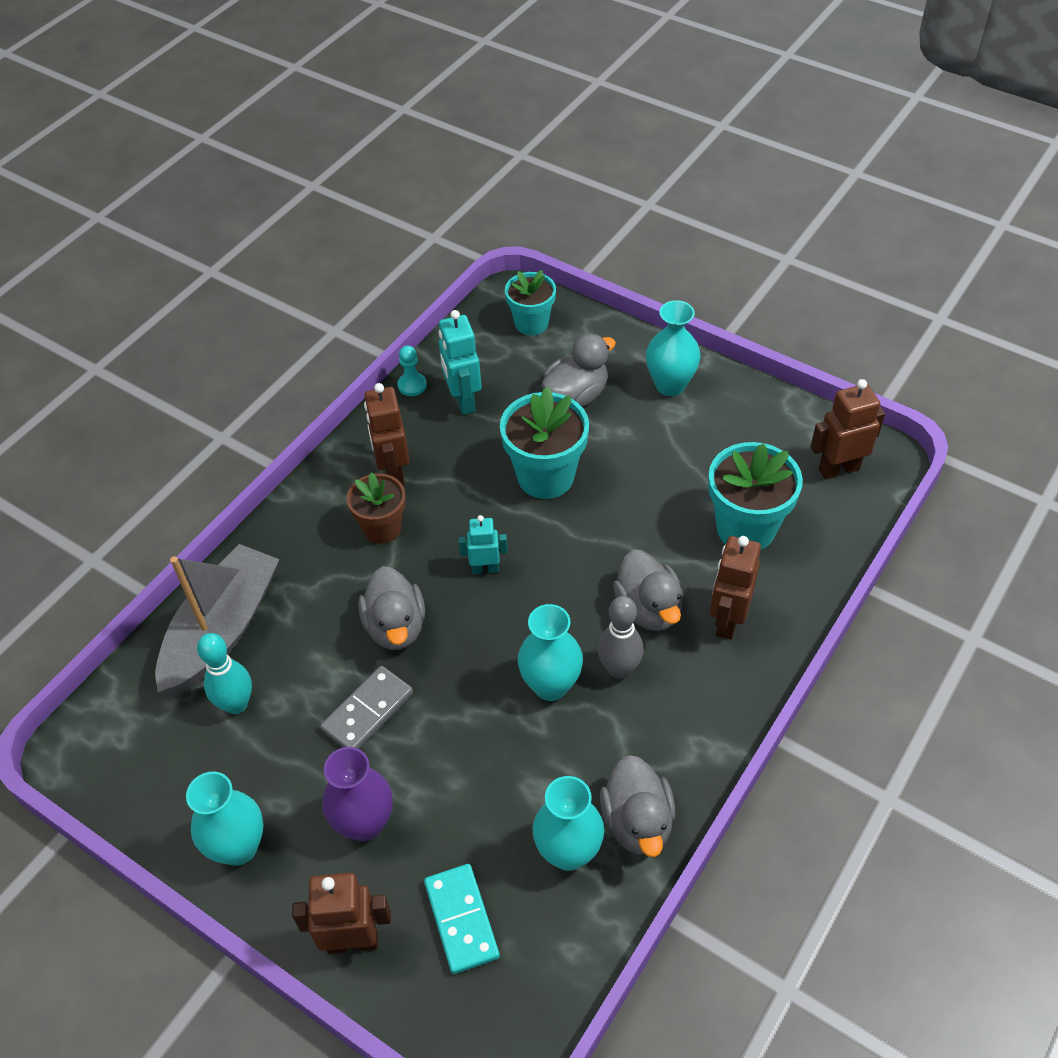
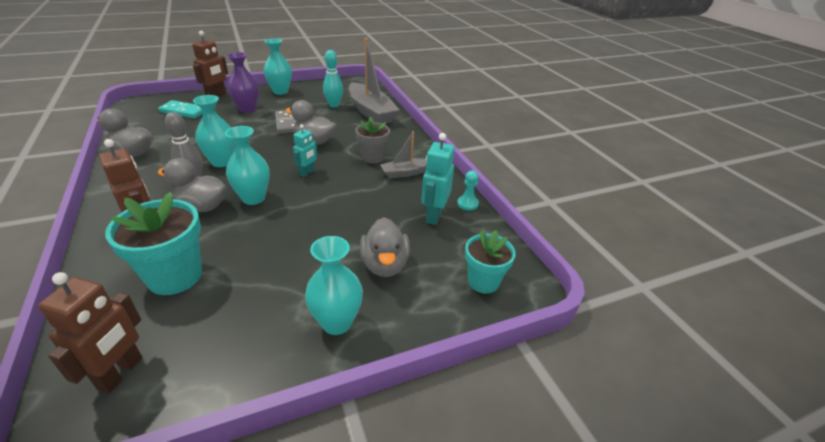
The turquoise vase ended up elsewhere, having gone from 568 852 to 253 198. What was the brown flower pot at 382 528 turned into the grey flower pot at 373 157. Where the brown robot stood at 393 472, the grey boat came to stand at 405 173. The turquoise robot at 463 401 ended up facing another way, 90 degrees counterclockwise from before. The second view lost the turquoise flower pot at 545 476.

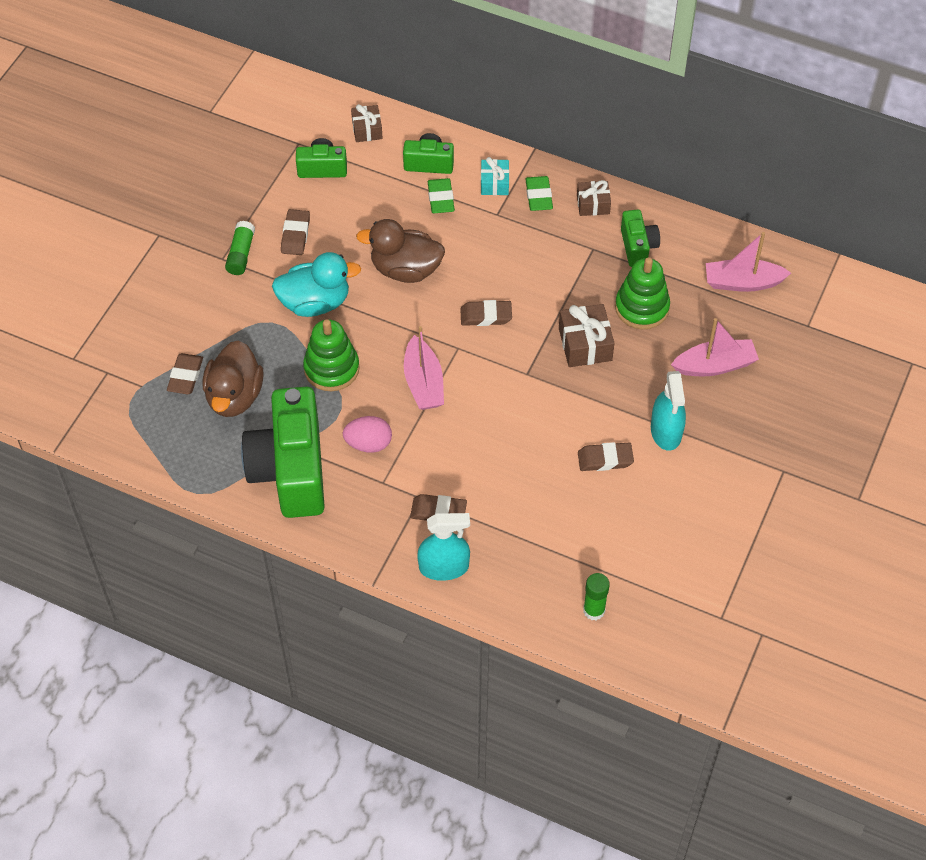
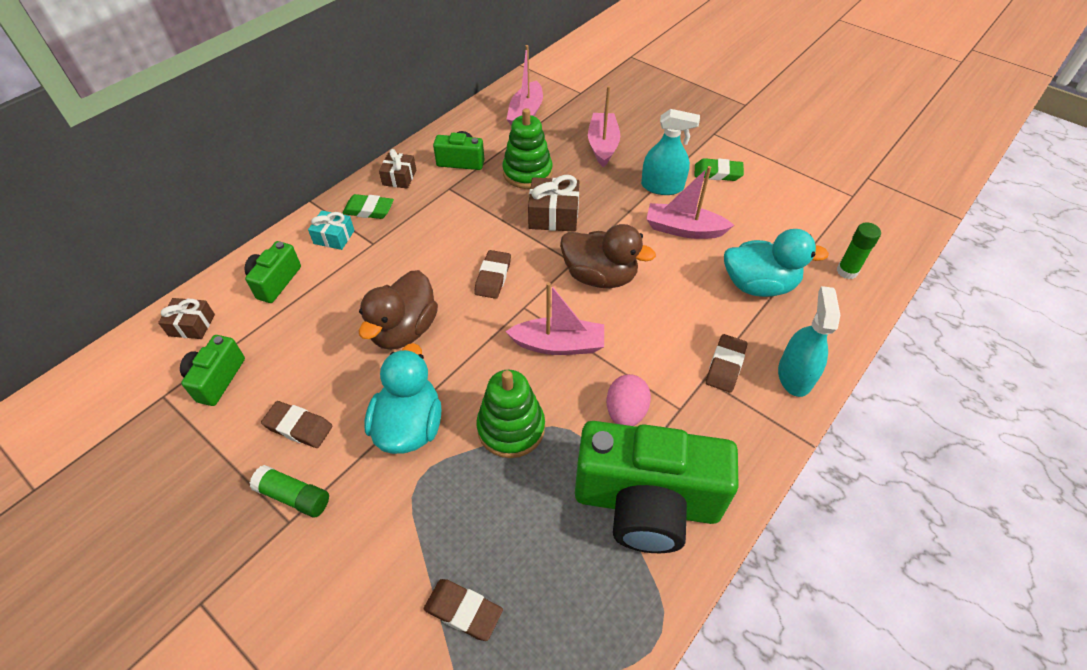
The brown duck ended up elsewhere, having gone from 234 396 to 600 276. Where the brown eraser stood at 605 459, the pink boat came to stand at 684 229. The green eraser ended up elsewhere, having gone from 440 199 to 717 173. The second view gained the turquoise duck at 758 285.

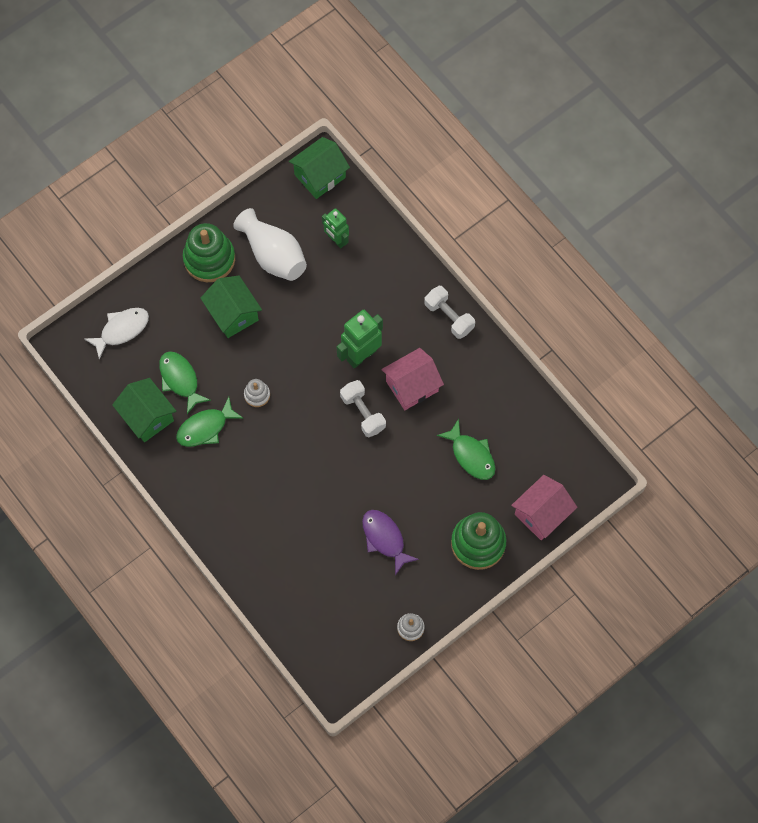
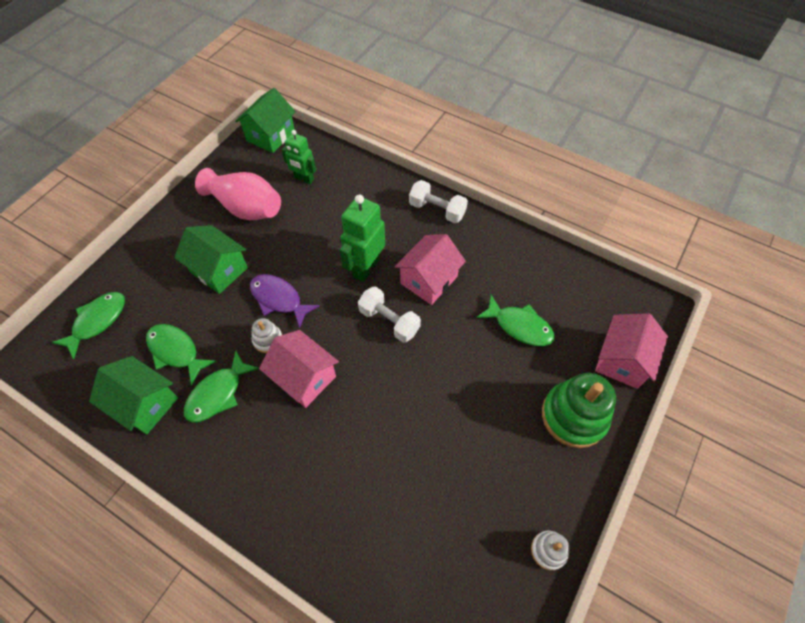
What was the white fish at 121 330 turned into the green fish at 97 321. What was the white vase at 273 255 turned into the pink vase at 246 207. The purple fish ended up elsewhere, having gone from 384 538 to 279 299. The second view gained the pink house at 304 377. The second view lost the green stacking toy at 209 259.

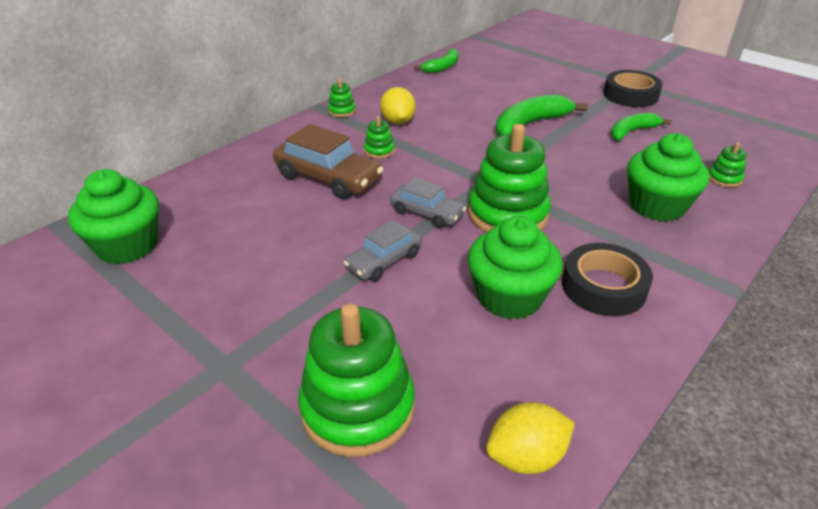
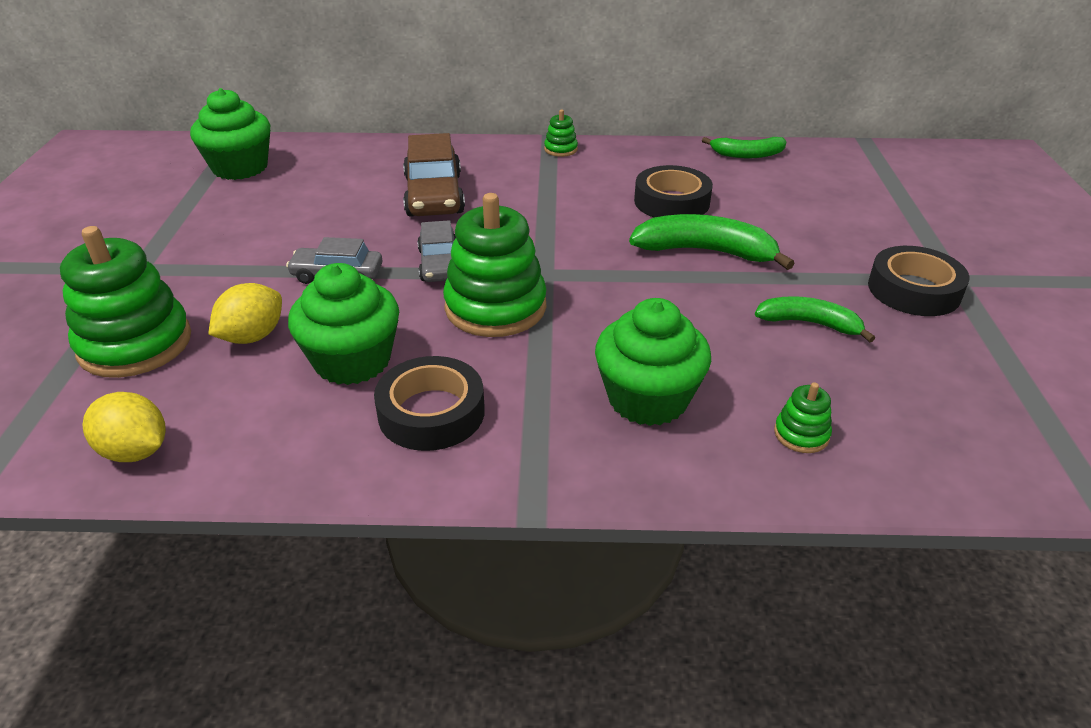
The yellow lemon ended up elsewhere, having gone from 398 121 to 252 336. The second view gained the black tape at 671 202. The second view lost the green stacking toy at 379 151.

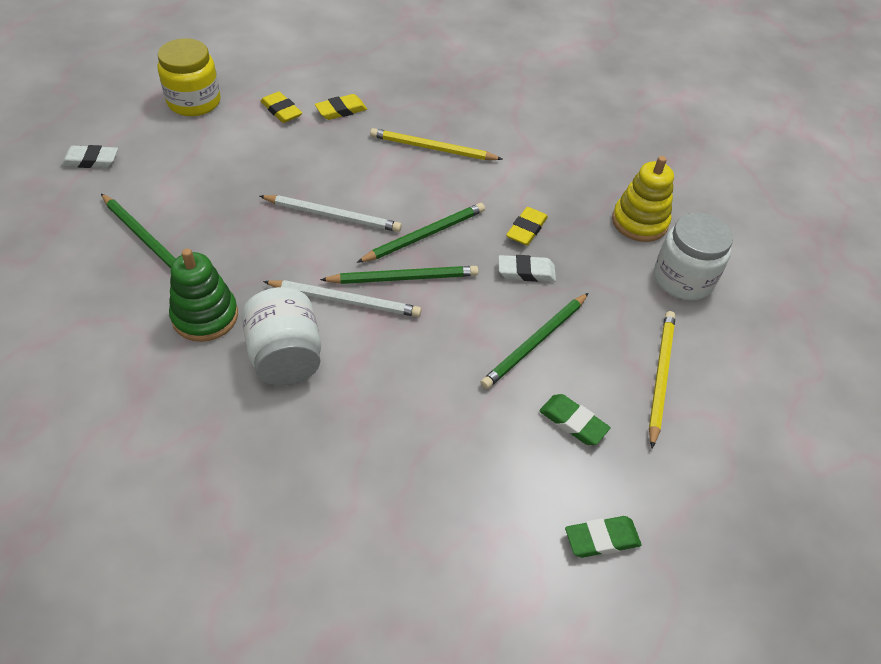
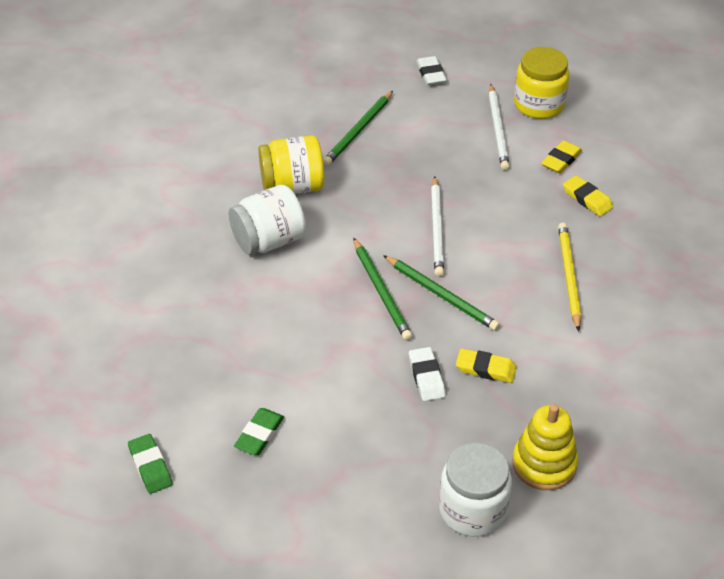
Where the green stacking toy stood at 205 316, the yellow jar came to stand at 292 186. The white pencil ended up elsewhere, having gone from 344 300 to 498 129. The second view lost the green pencil at 535 342. The second view lost the yellow pencil at 660 377.

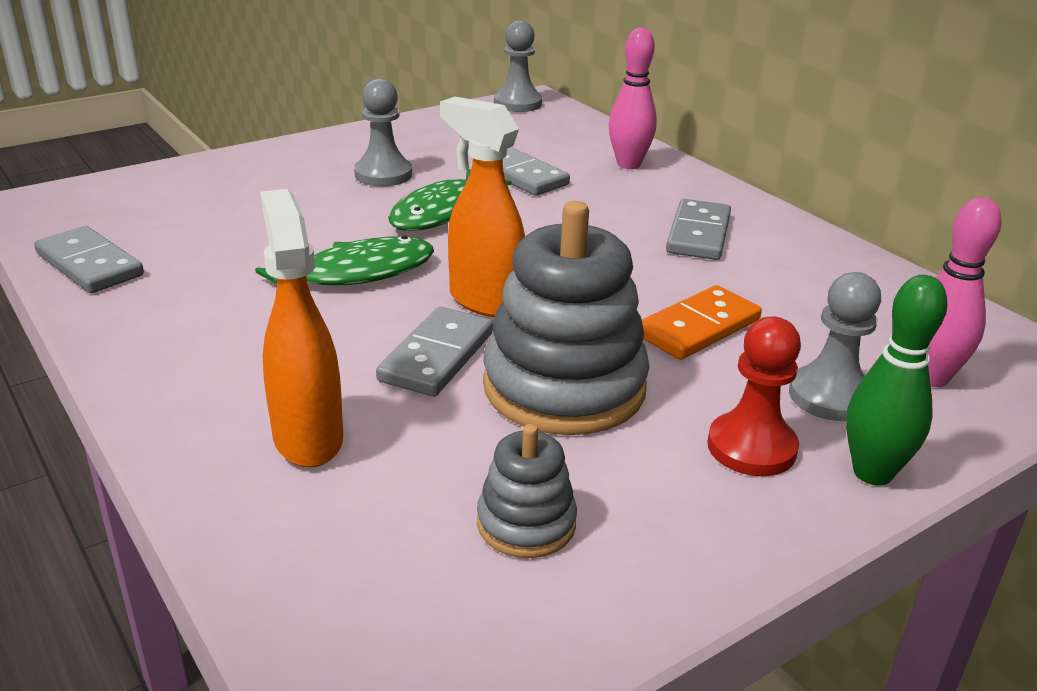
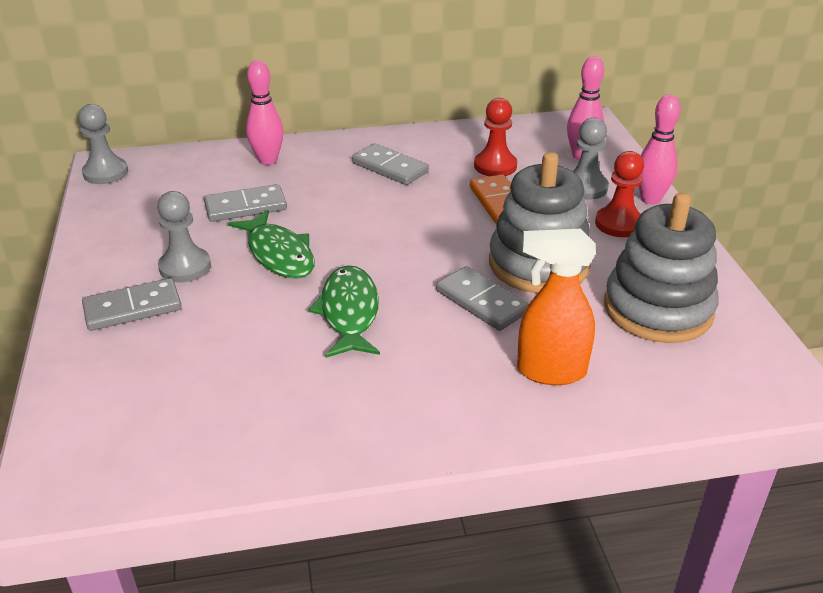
The grey domino ended up elsewhere, having gone from 89 265 to 133 308. The second view gained the red pawn at 495 166. The size of the grey stacking toy at 526 524 changed by a factor of 1.97. What was the green bowling pin at 872 473 turned into the pink bowling pin at 650 199. The second view lost the orange spray bottle at 484 301.

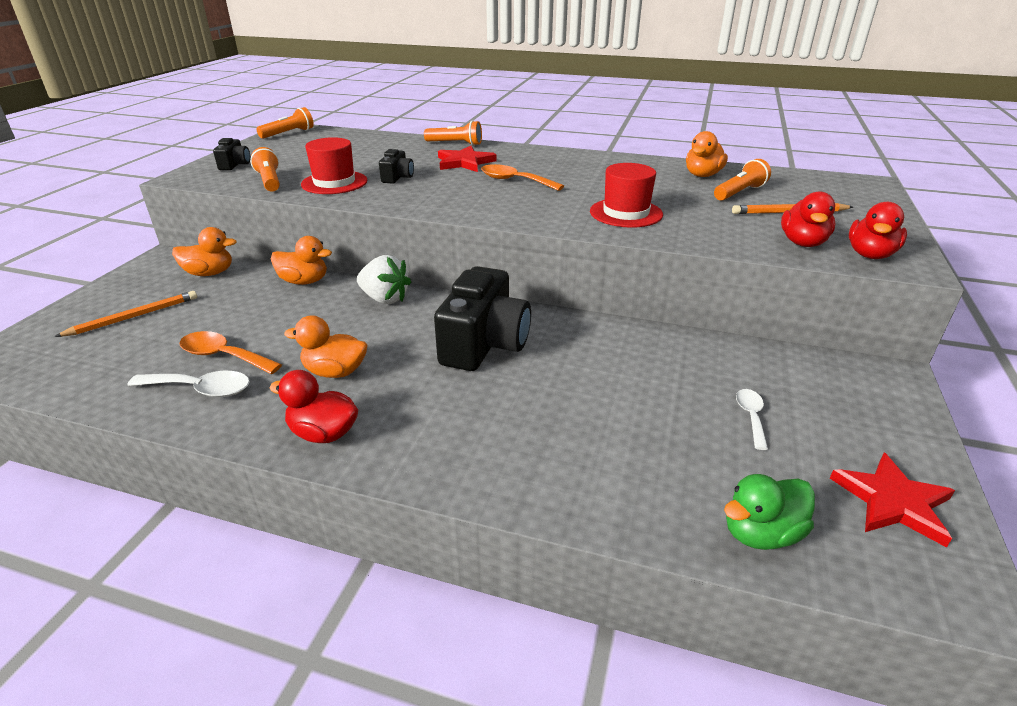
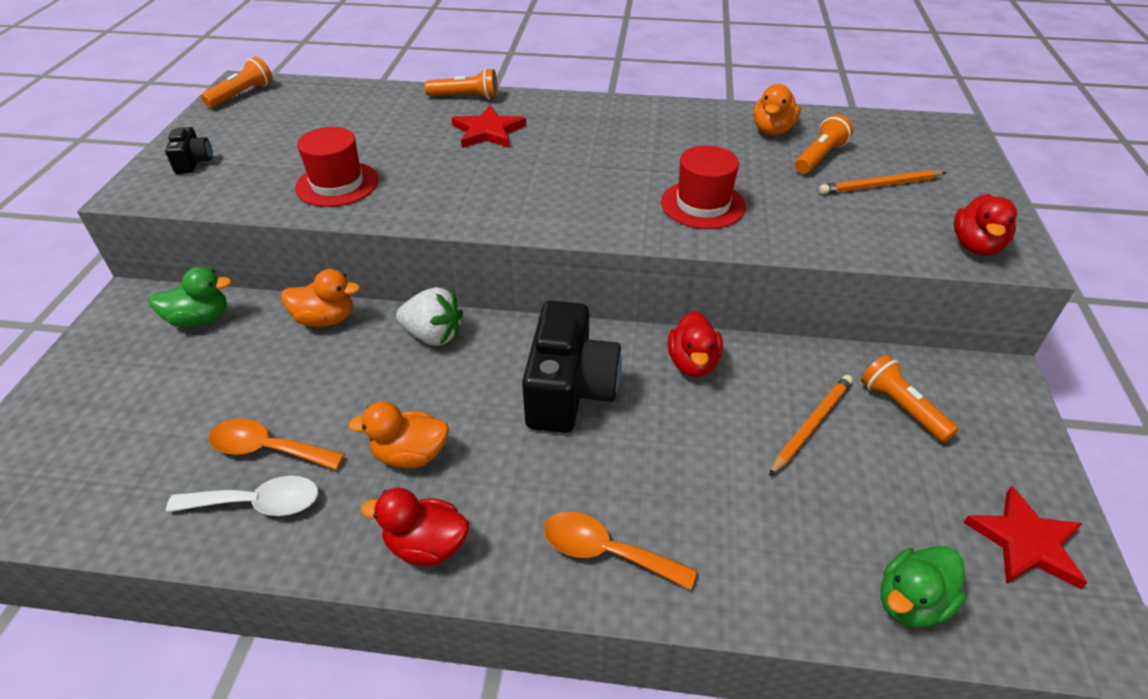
What was the orange duck at 209 273 turned into the green duck at 200 319. The orange spoon ended up elsewhere, having gone from 514 181 to 605 551. The red duck ended up elsewhere, having gone from 802 243 to 692 363. The orange pencil ended up elsewhere, having gone from 134 316 to 811 425. The orange flashlight ended up elsewhere, having gone from 269 181 to 901 408. The second view lost the black camera at 397 177. The second view lost the white spoon at 751 416.

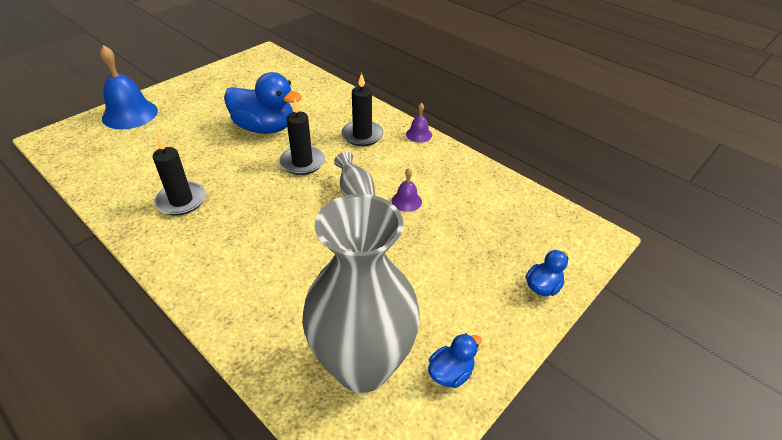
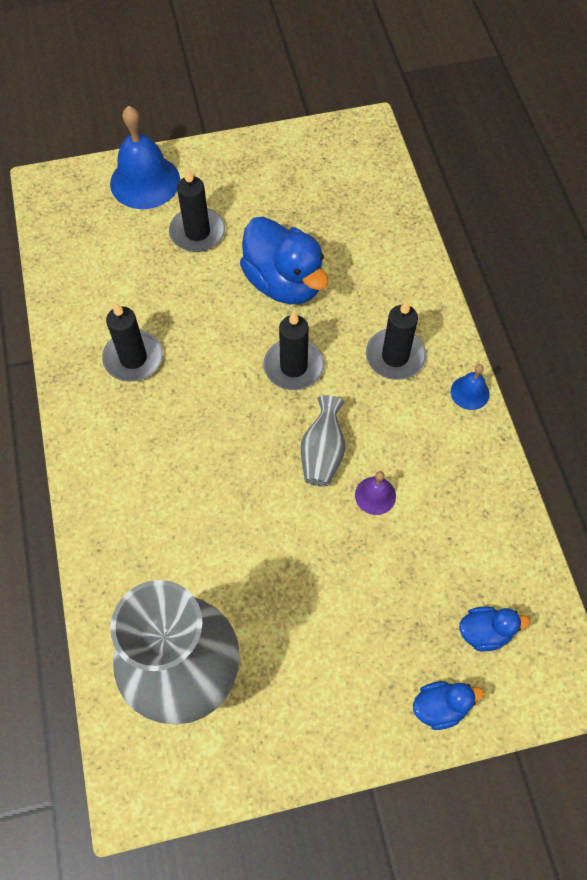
The second view gained the black candle at 197 232. What was the purple bell at 419 134 turned into the blue bell at 470 392. The blue duck ended up elsewhere, having gone from 450 373 to 484 632.

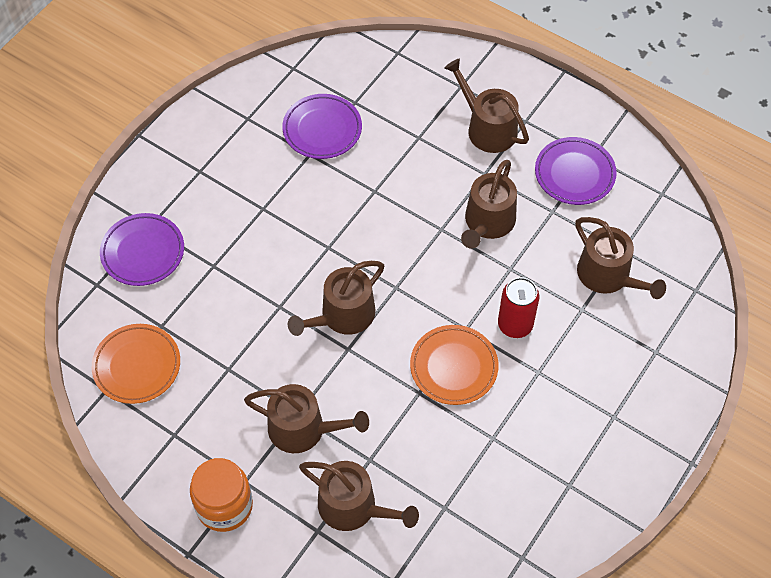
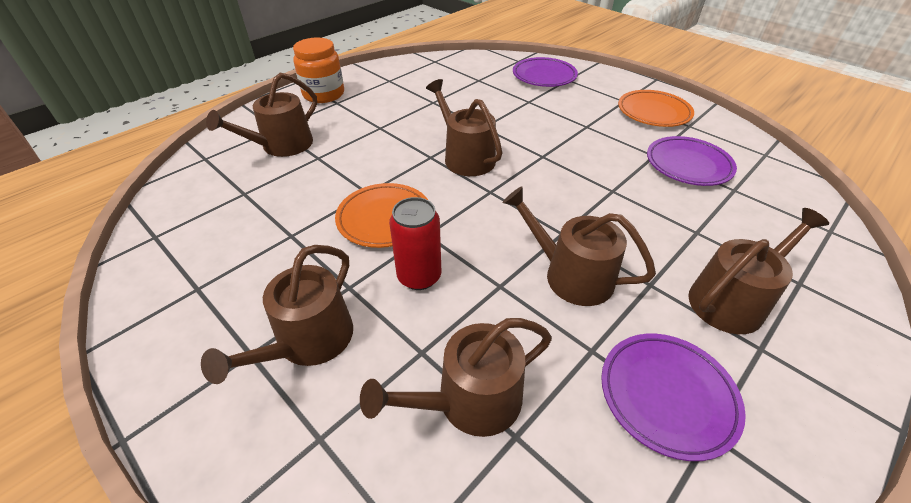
The brown watering can ended up elsewhere, having gone from 303 429 to 308 341. The orange plate ended up elsewhere, having gone from 137 366 to 653 112.

